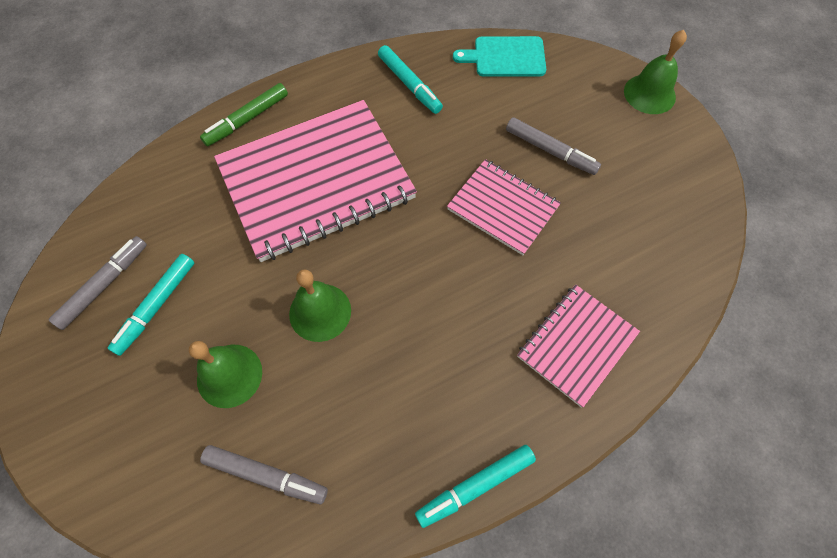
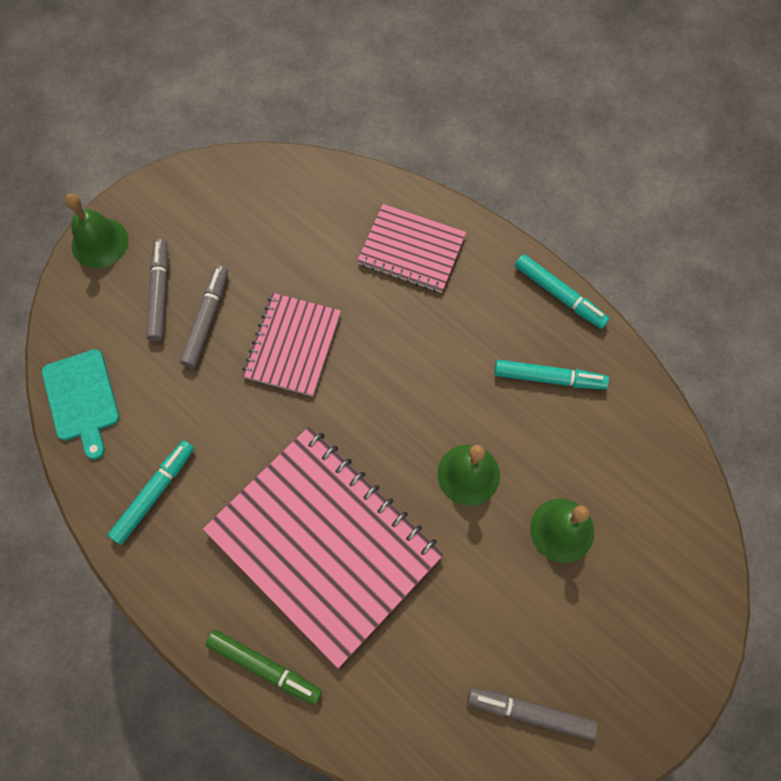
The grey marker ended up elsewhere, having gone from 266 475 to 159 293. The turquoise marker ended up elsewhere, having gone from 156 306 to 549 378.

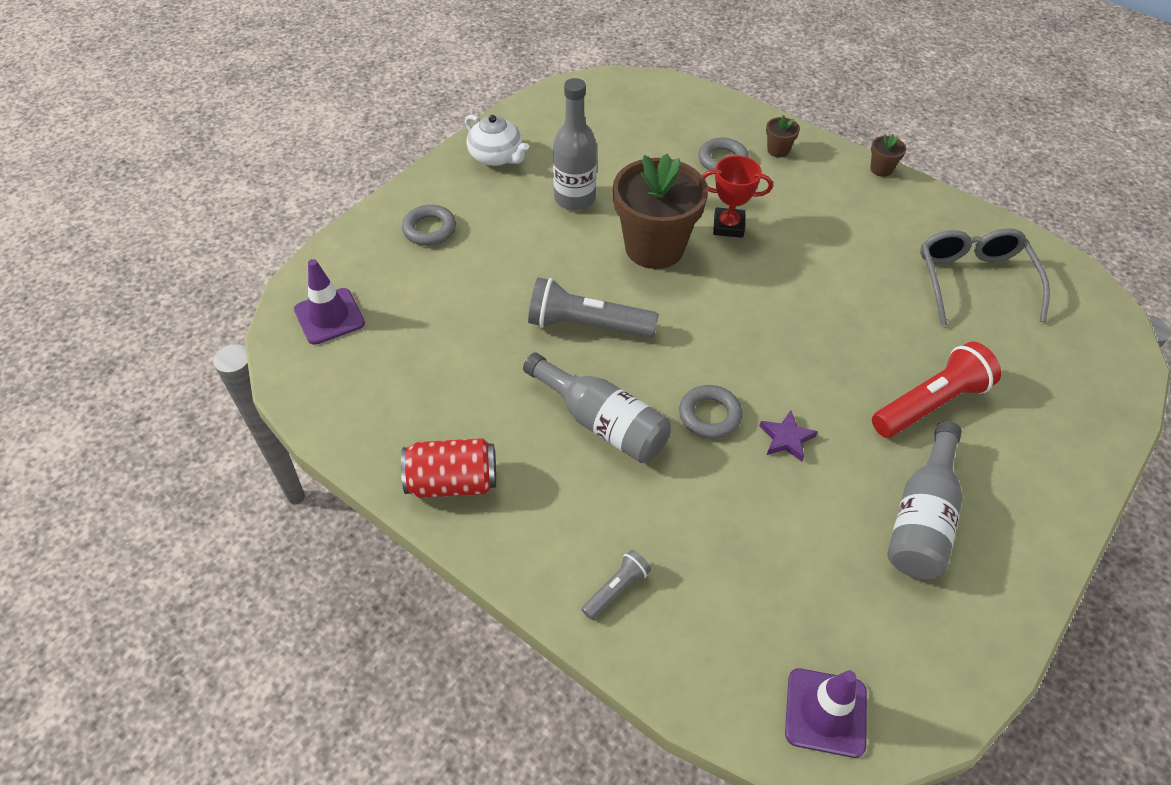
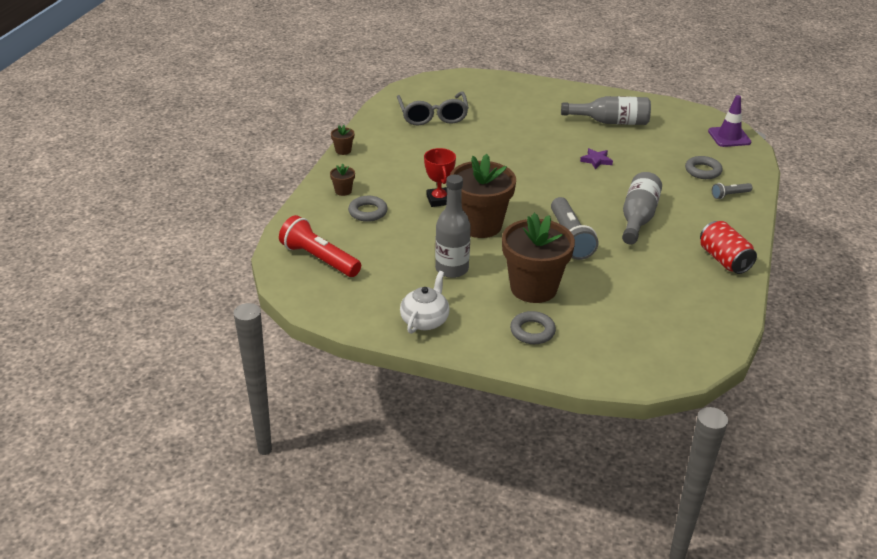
The red flashlight ended up elsewhere, having gone from 930 404 to 319 259. The grey glasses at 973 281 ended up facing another way, 75 degrees counterclockwise from before. The second view gained the brown flower pot at 533 288. The grey ring ended up elsewhere, having gone from 709 415 to 703 171. The grey flashlight at 616 589 ended up facing another way, 45 degrees counterclockwise from before. The second view lost the purple traffic cone at 329 316.

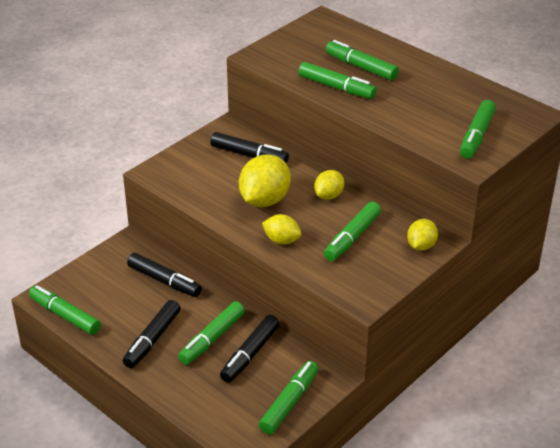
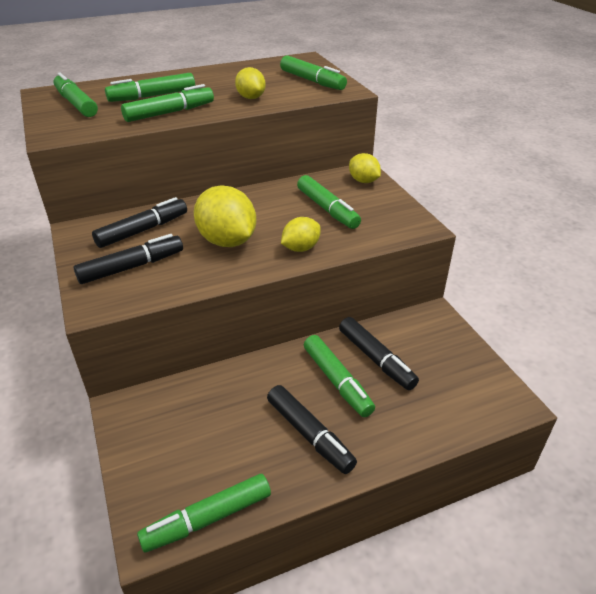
The green marker ended up elsewhere, having gone from 289 403 to 76 104. The black marker ended up elsewhere, having gone from 164 281 to 131 267. The yellow lemon ended up elsewhere, having gone from 329 195 to 251 98.

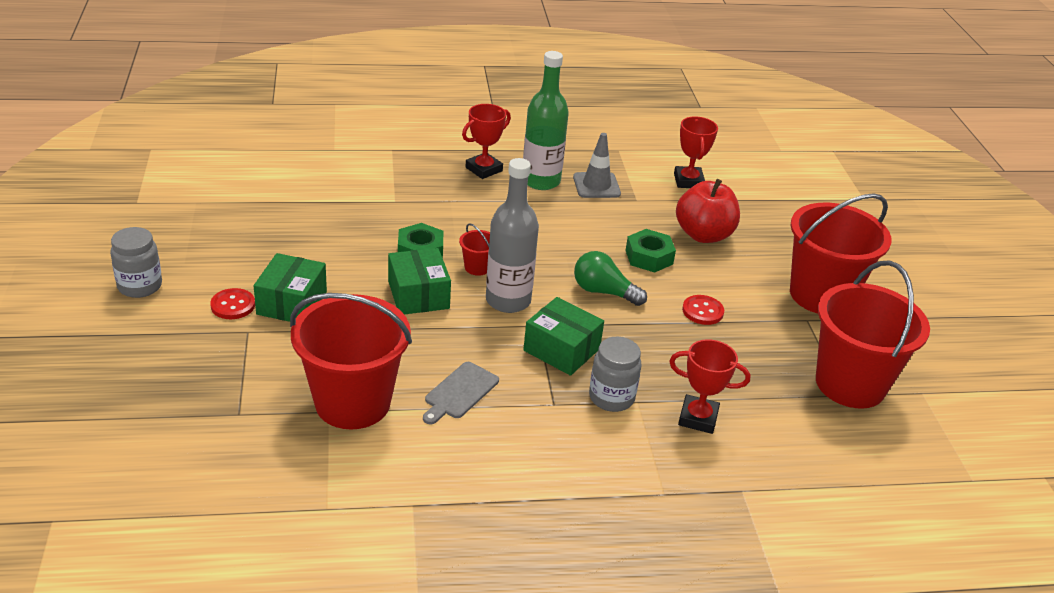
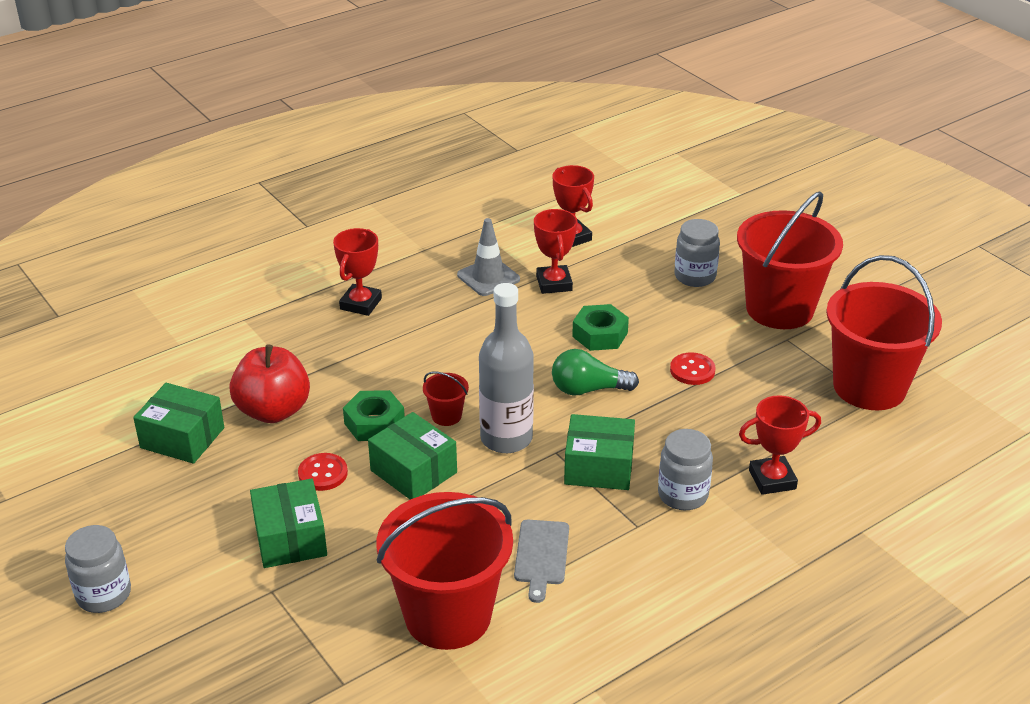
The second view gained the green box at 182 438. The red apple ended up elsewhere, having gone from 703 235 to 273 411. The red button ended up elsewhere, having gone from 233 305 to 323 473. The second view gained the red trophy at 554 283. The second view gained the grey jar at 695 276. The second view lost the green bottle at 541 181.

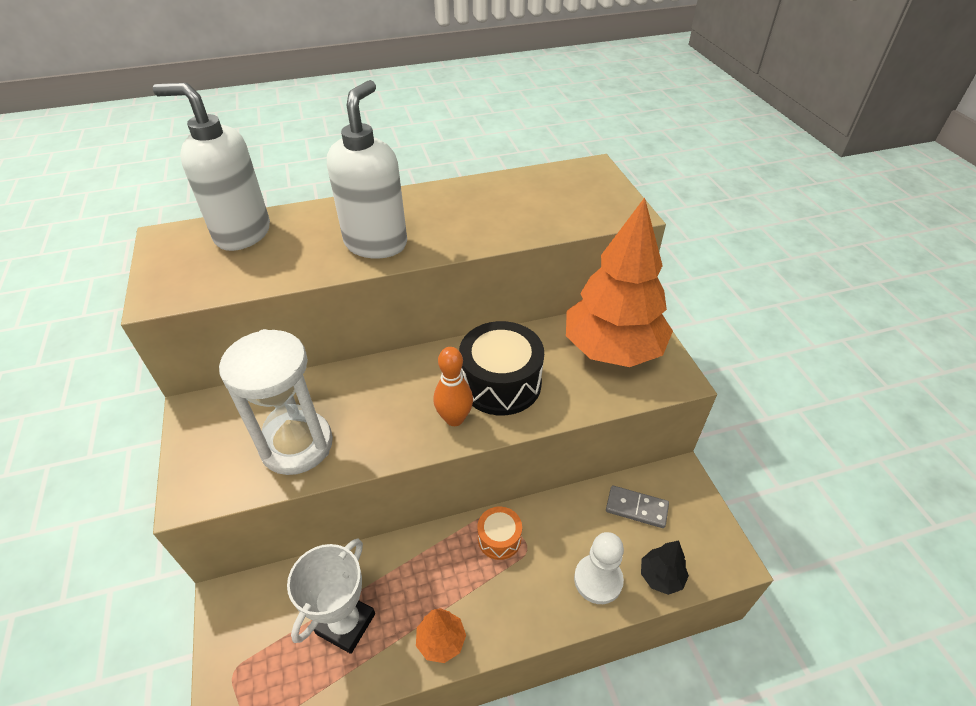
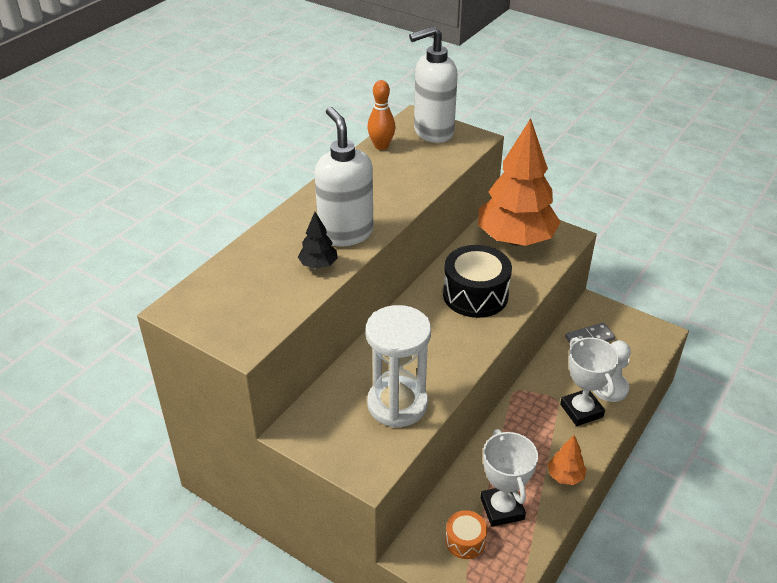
The black tree ended up elsewhere, having gone from 661 576 to 318 265. The orange bowling pin ended up elsewhere, having gone from 454 418 to 381 146. The white soap dispenser ended up elsewhere, having gone from 242 234 to 432 132. The orange drum ended up elsewhere, having gone from 499 538 to 465 541. The second view gained the white trophy at 581 410.

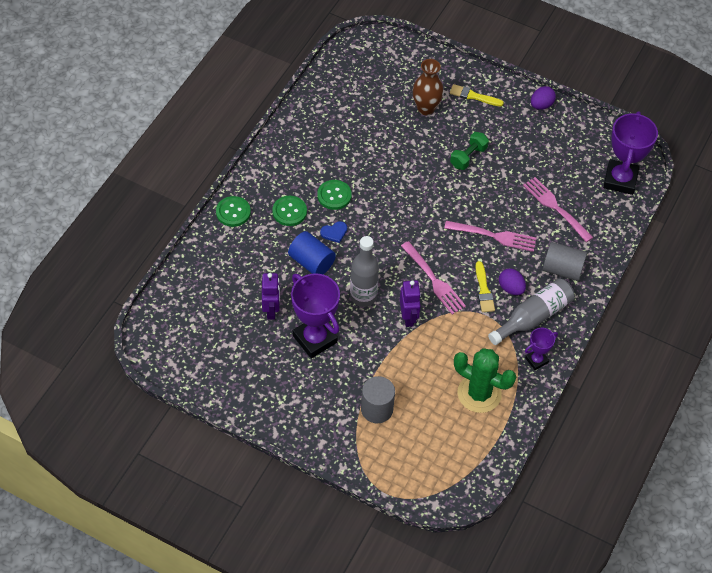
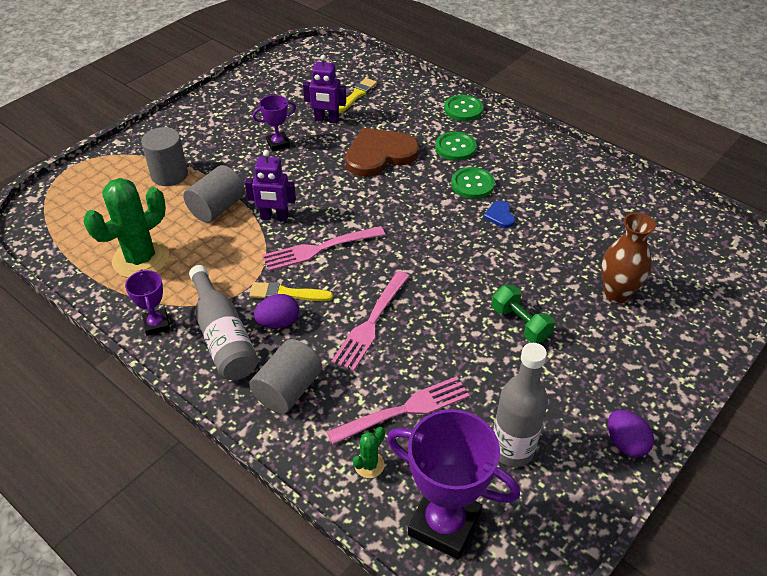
The second view gained the grey cylinder at 217 208. The size of the purple trophy at 315 339 changed by a factor of 0.52. The yellow brush ended up elsewhere, having gone from 473 96 to 356 95. Where the blue cylinder stood at 311 262, the brown heart came to stand at 379 154. The second view gained the green cactus at 369 465. The blue heart ended up elsewhere, having gone from 334 232 to 500 216. The grey bottle ended up elsewhere, having gone from 363 296 to 512 449.

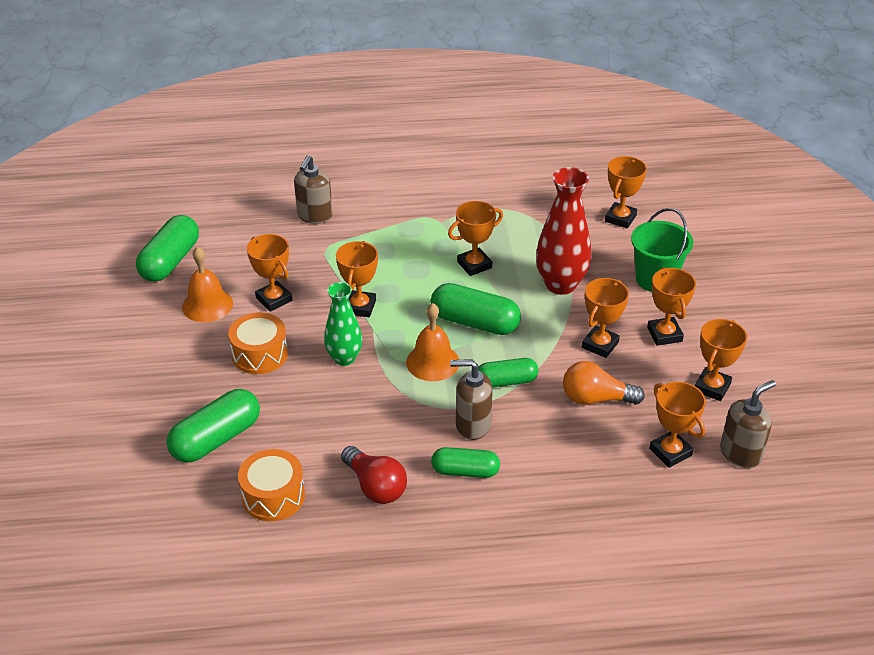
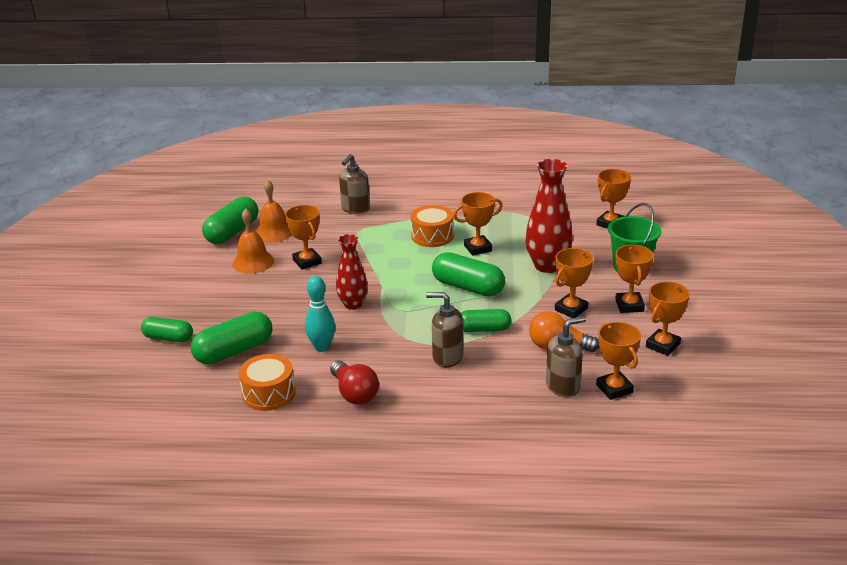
The green capsule ended up elsewhere, having gone from 465 471 to 168 338. The orange bell ended up elsewhere, having gone from 432 362 to 274 232. The second view gained the turquoise bowling pin at 322 347. What was the green vase at 344 358 turned into the red vase at 353 304. The orange drum ended up elsewhere, having gone from 260 354 to 432 236. The brown soap dispenser ended up elsewhere, having gone from 740 453 to 563 386. The second view lost the orange trophy at 360 307.

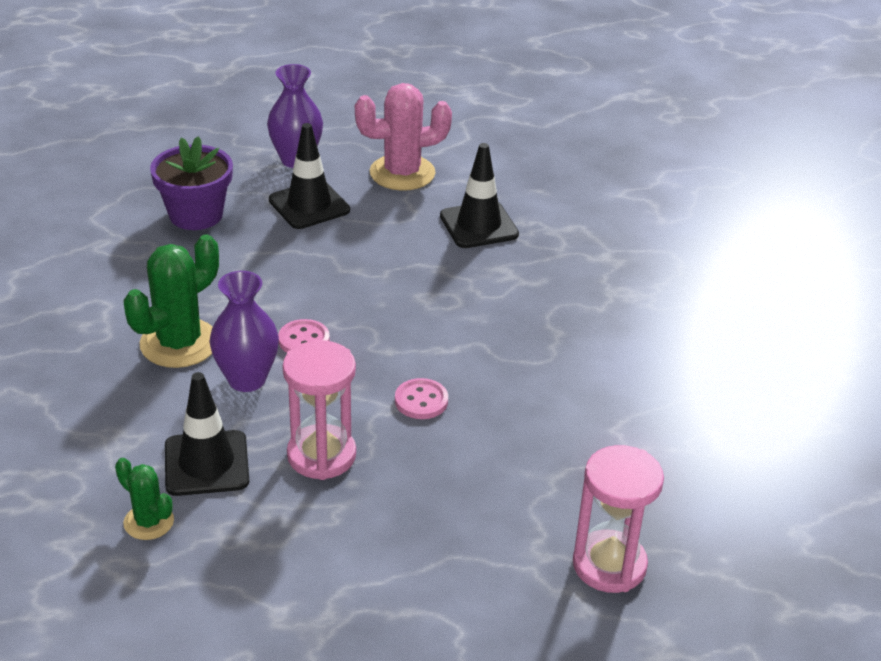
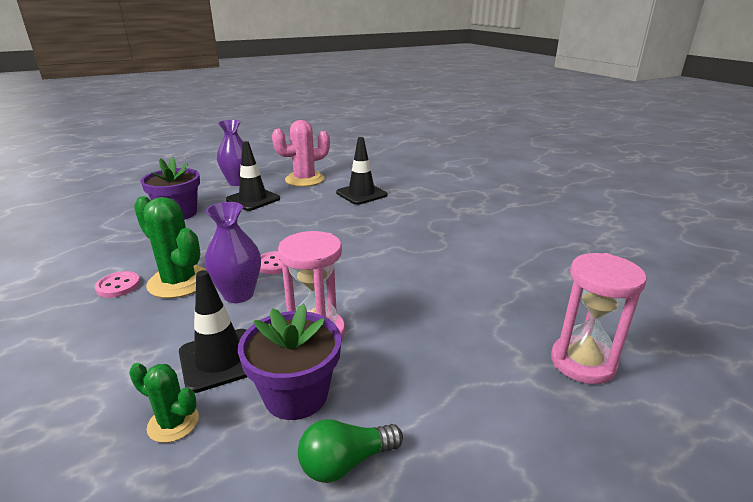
The pink button ended up elsewhere, having gone from 421 401 to 118 286. The green cactus at 179 343 ended up facing another way, 75 degrees counterclockwise from before. The second view gained the purple flower pot at 296 395. The second view gained the green light bulb at 345 462.

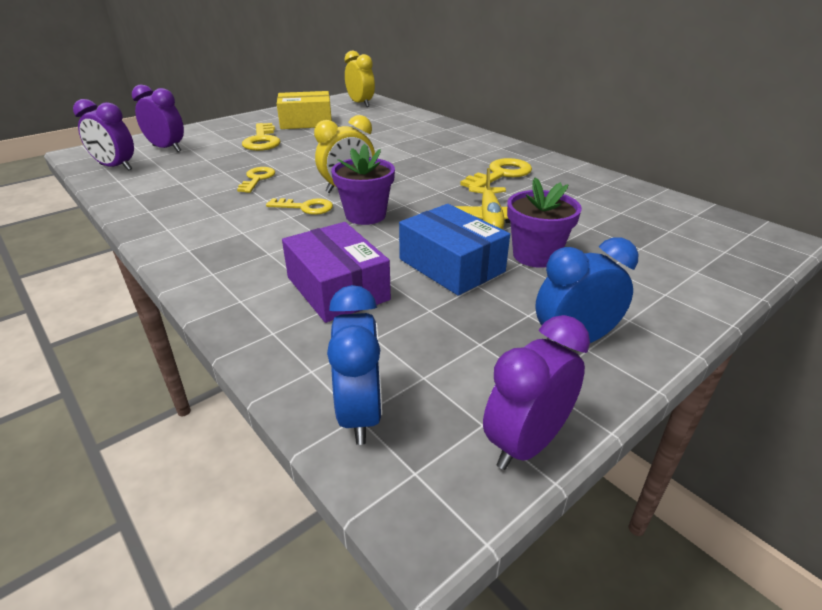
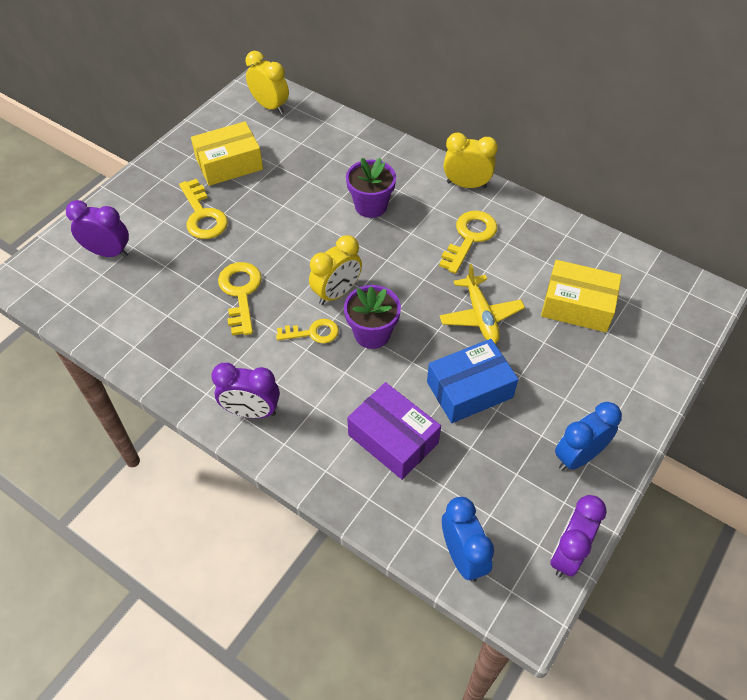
The purple clock ended up elsewhere, having gone from 116 167 to 251 411. The size of the yellow key at 257 179 changed by a factor of 1.52. The purple flower pot ended up elsewhere, having gone from 536 255 to 371 206. The blue box at 451 265 ended up facing another way, 60 degrees counterclockwise from before. The second view gained the yellow clock at 466 185. The second view gained the yellow box at 577 306.

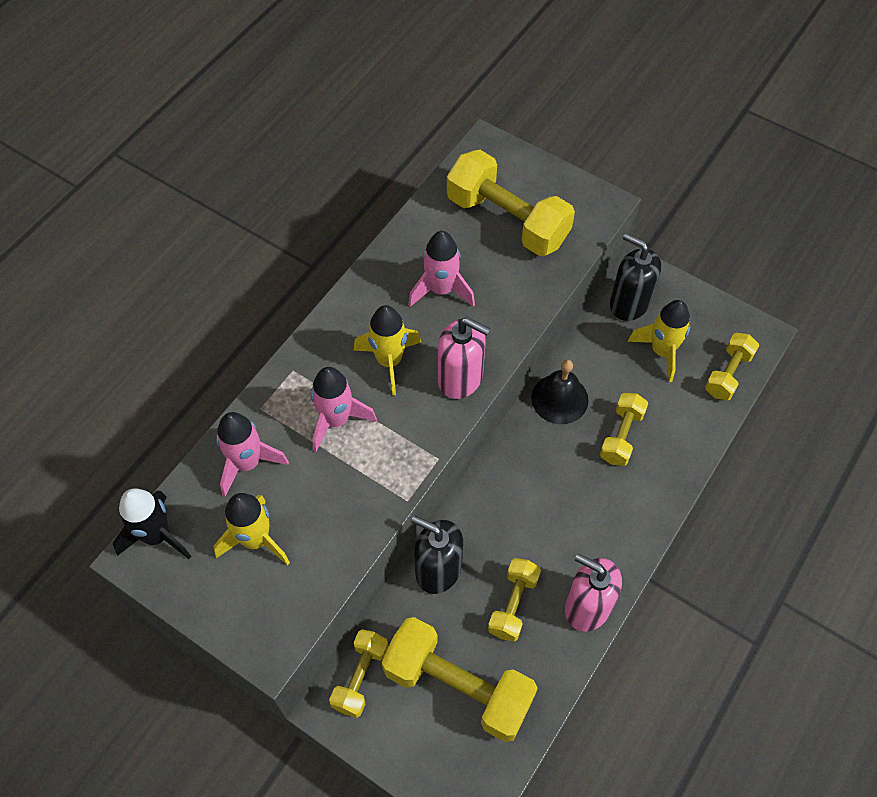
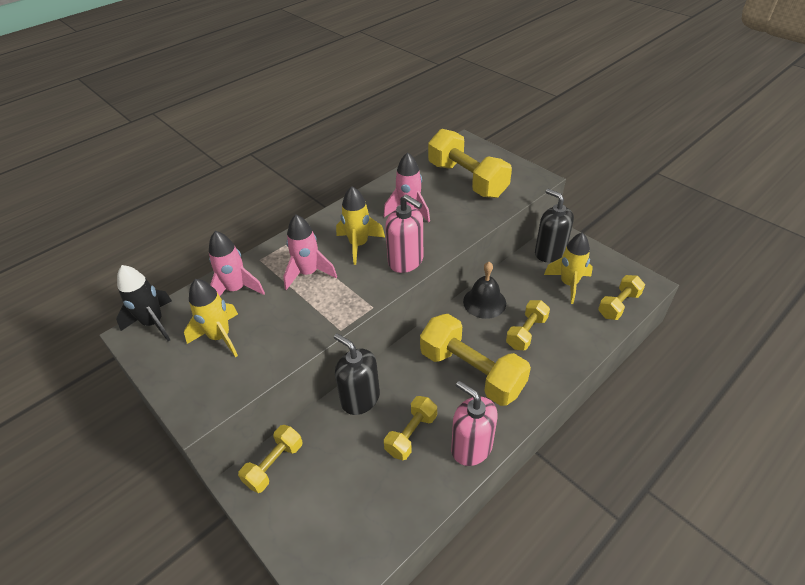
The yellow dumbbell ended up elsewhere, having gone from 458 686 to 471 372.

